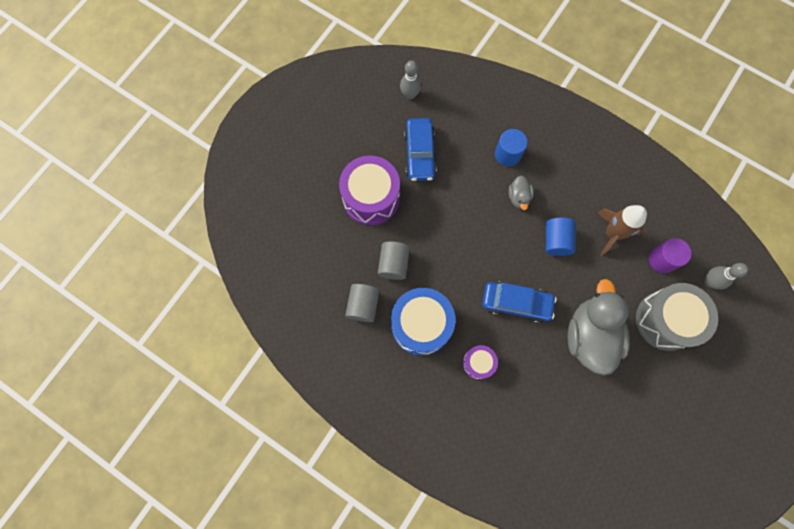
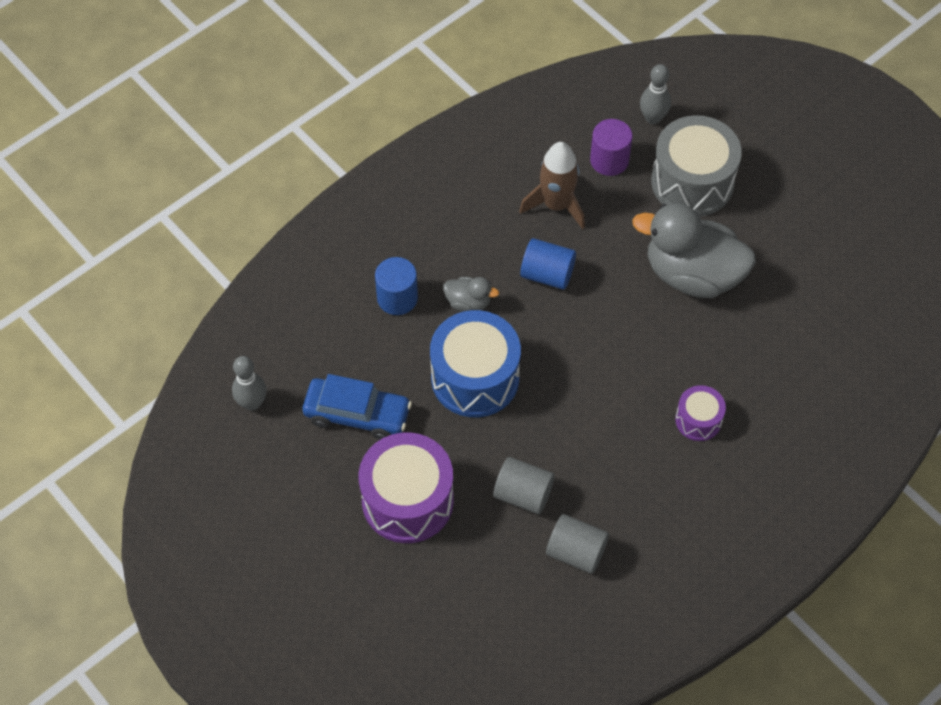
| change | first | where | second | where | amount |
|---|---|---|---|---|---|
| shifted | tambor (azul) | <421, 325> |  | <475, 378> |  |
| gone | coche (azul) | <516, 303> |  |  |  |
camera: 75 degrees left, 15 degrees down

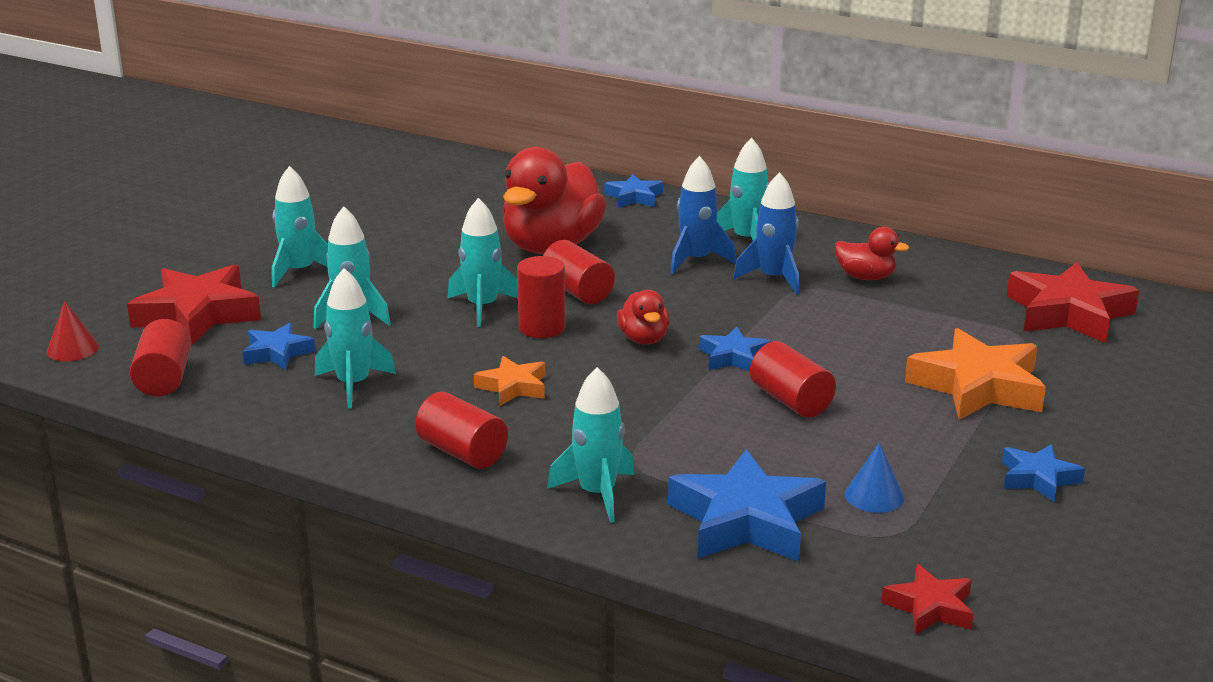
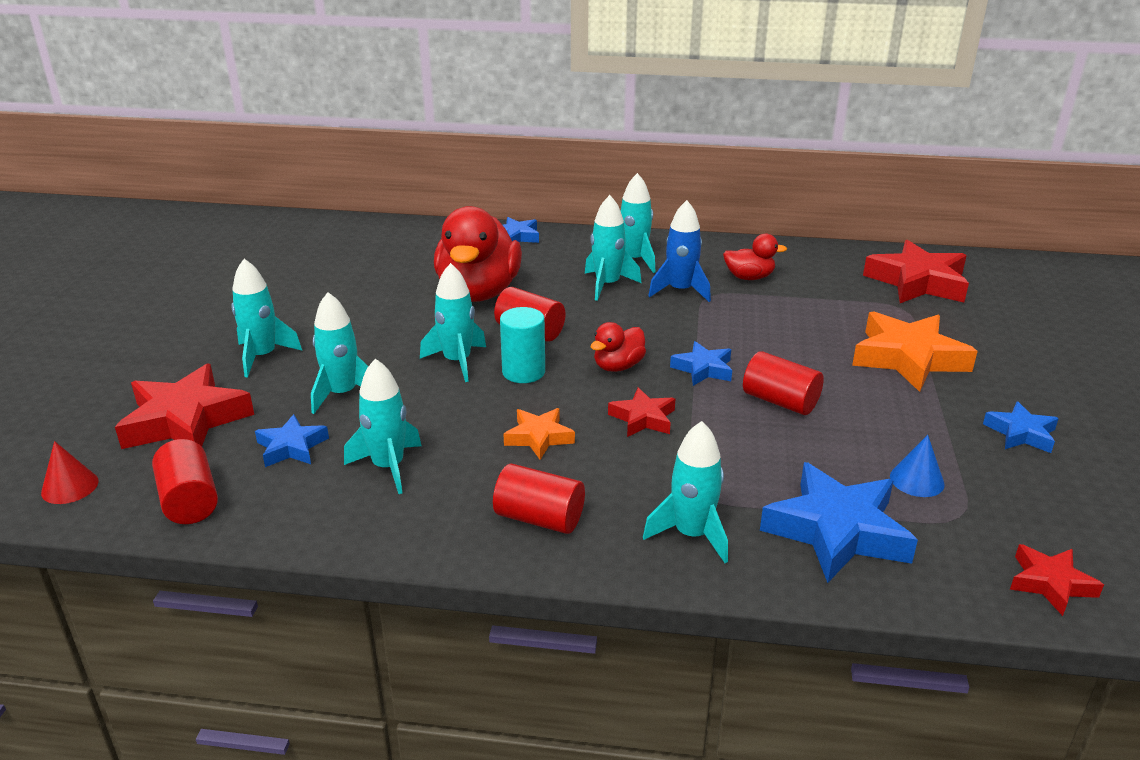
| change | first | where | second | where | amount |
|---|---|---|---|---|---|
| repainted | cilindro (rojo) | <542, 328> | cilindro (turquesa) | <523, 372> |  |
| rotated | pato (rojo) | <644, 339> |  | <618, 366> | 75 degrees clockwise |
| repainted | cohete (azul) | <696, 260> | cohete (turquesa) | <607, 285> |  |
| new |  |  | estrella (rojo) | <643, 418> |  |
camera: 20 degrees left, 5 degrees up

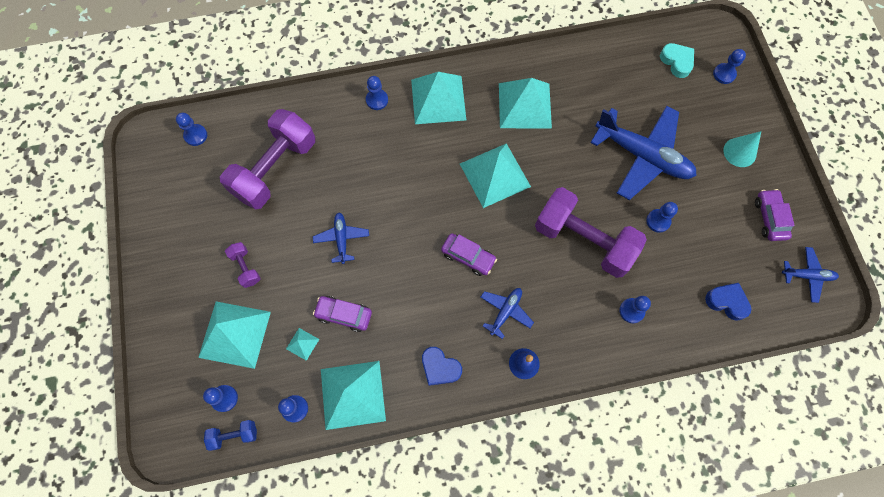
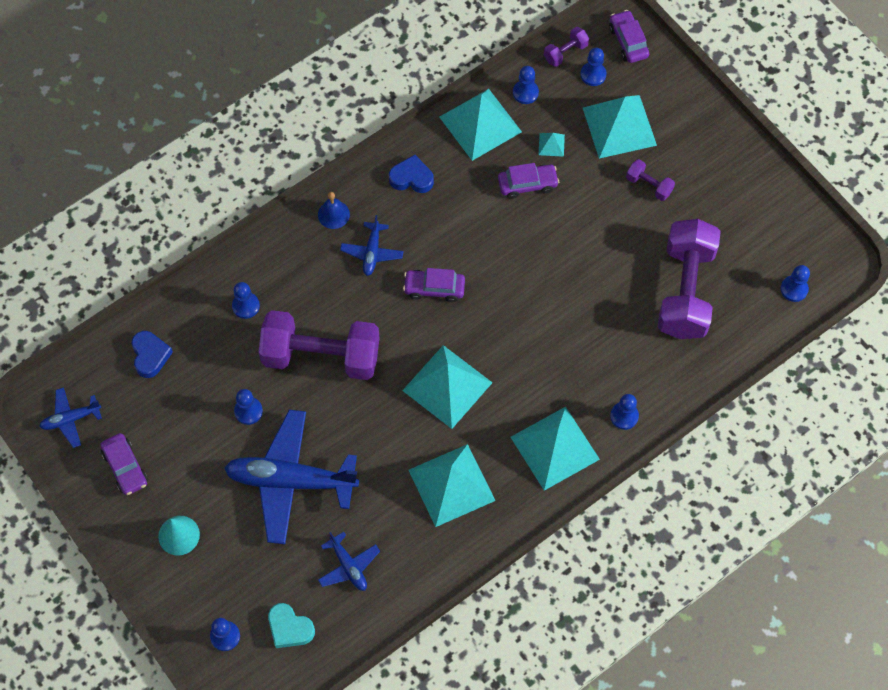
| change | first | where | second | where | amount |
|---|---|---|---|---|---|
| repainted | mancuerna (azul) | <234, 435> | mancuerna (morado) | <565, 52> |  |
| shifted | avión (azul) | <342, 239> |  | <348, 566> |  |
| rotated | corazón (azul) | <727, 302> |  | <150, 355> | 105 degrees counterclockwise |
| new |  |  | coche (morado) | <628, 41> |  |
camera: 155 degrees right, 5 degrees down

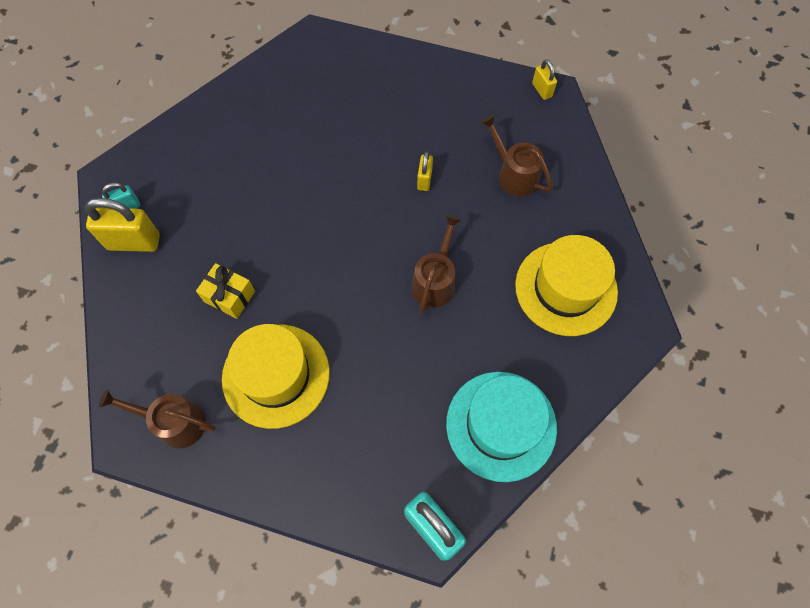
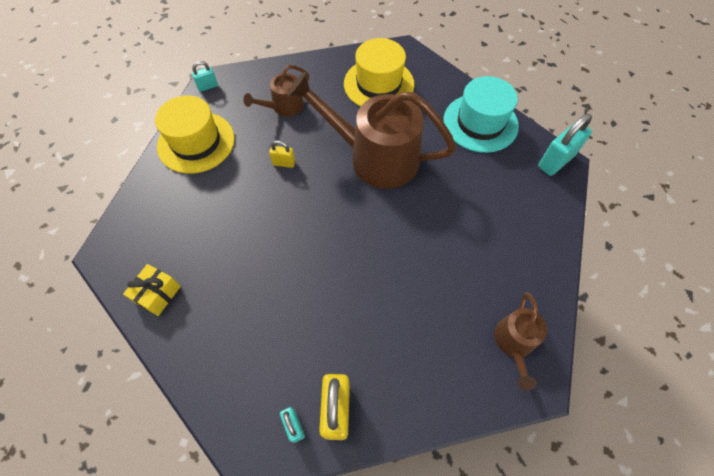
| change | first | where | second | where | amount |
|---|---|---|---|---|---|
| shifted | regalo (amarillo) | <229, 296> |  | <158, 294> |  |
| shifted | sombrero (amarillo) | <276, 375> |  | <196, 142> |  |
| scaled | regadera (marrón) | <435, 281> |  | <374, 157> | x2.01 |
| repainted | candado (amarillo) | <542, 90> | candado (turquesa) | <208, 86> |  |
camera: 90 degrees left, 5 degrees down

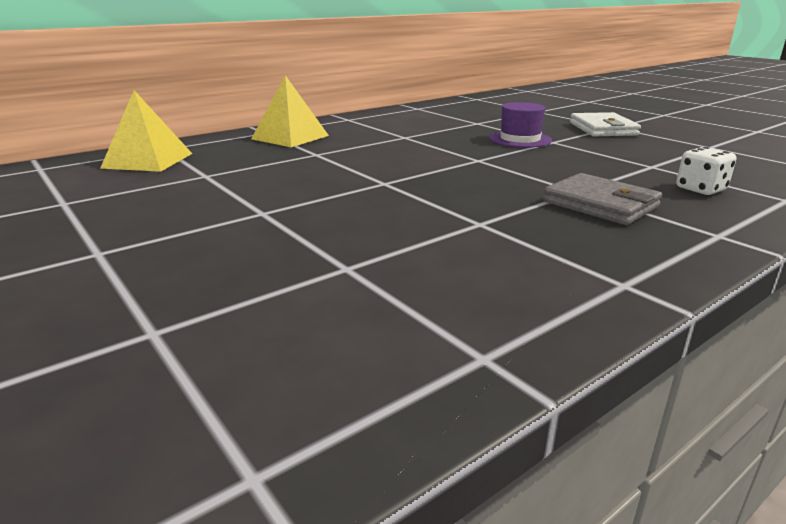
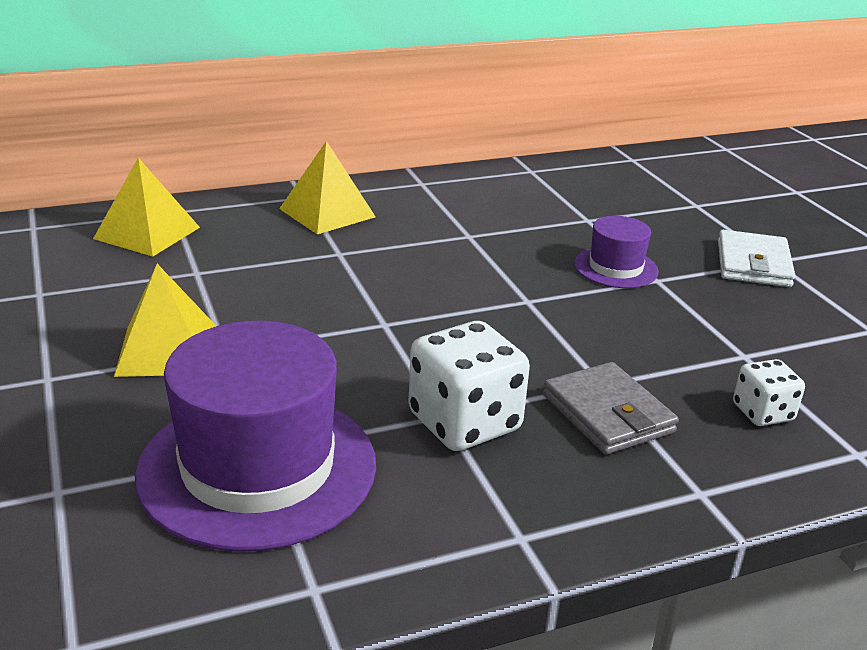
| change | first | where | second | where | amount |
|---|---|---|---|---|---|
| new |  |  | pirámide (amarillo) | <166, 350> |  |
| new |  |  | sombrero (morado) | <257, 467> |  |
| new |  |  | dado (blanco) | <464, 422> |  |
camera: 15 degrees right, 5 degrees up

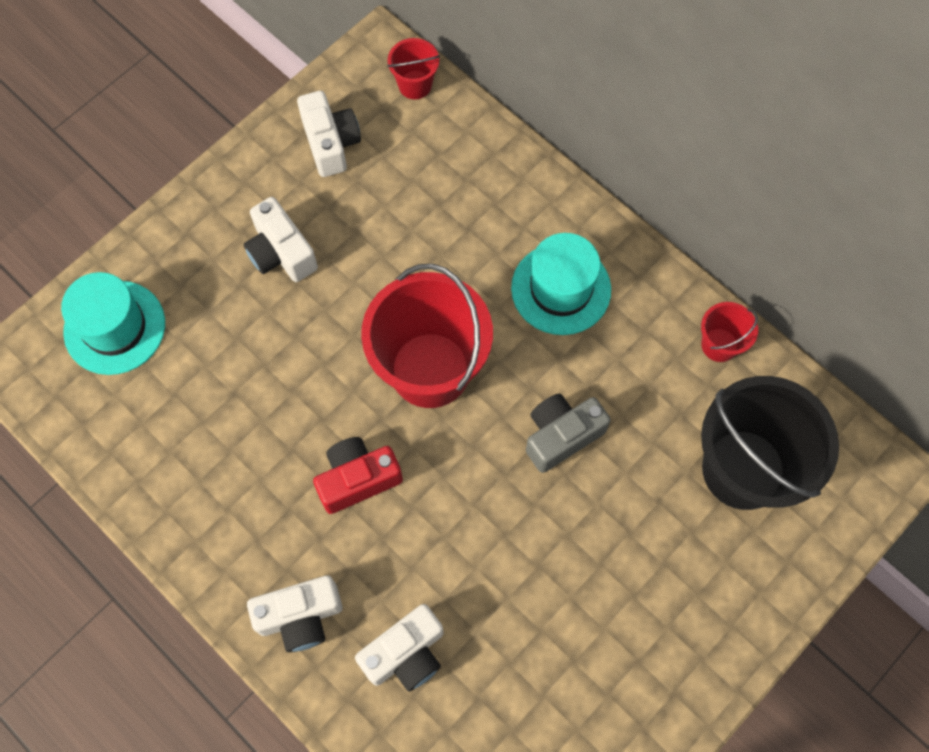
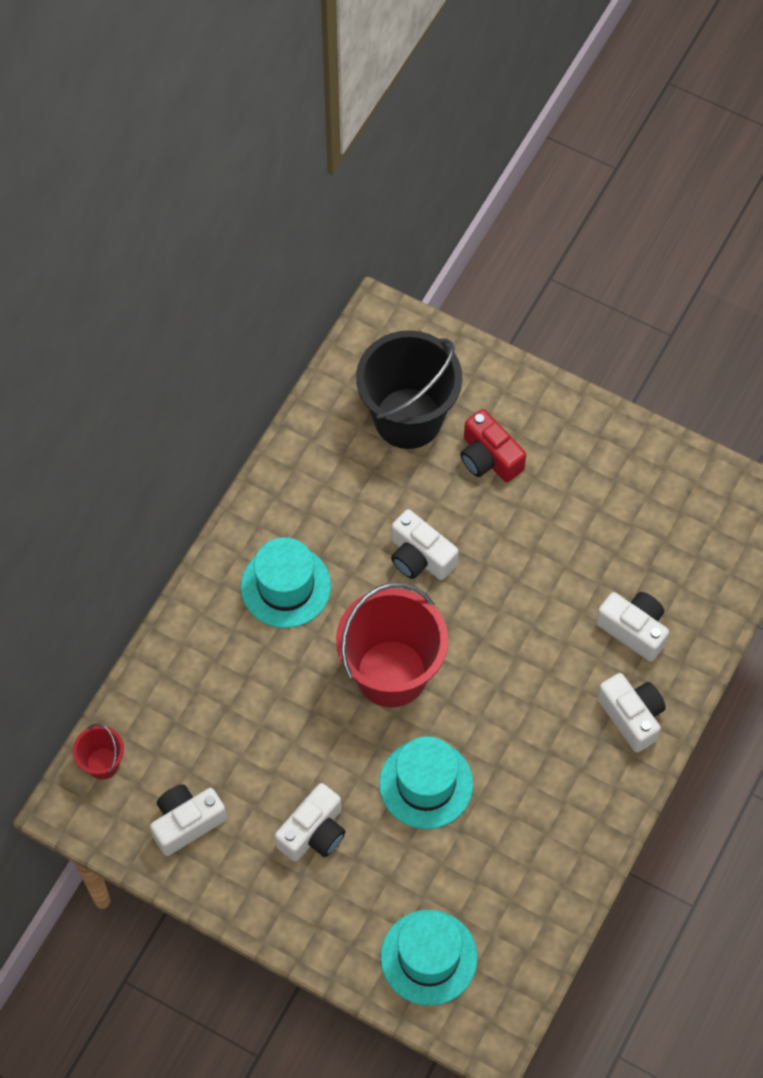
| change | first | where | second | where | amount |
|---|---|---|---|---|---|
| shifted | cámara (rojo) | <357, 479> |  | <489, 458> |  |
| repainted | cámara (gris) | <561, 435> | cámara (blanco) | <420, 557> |  |
| gone | balde (rojo) | <719, 345> |  |  |  |
| new |  |  | sombrero (turquesa) | <426, 784> |  |
camera: 105 degrees left, 5 degrees down

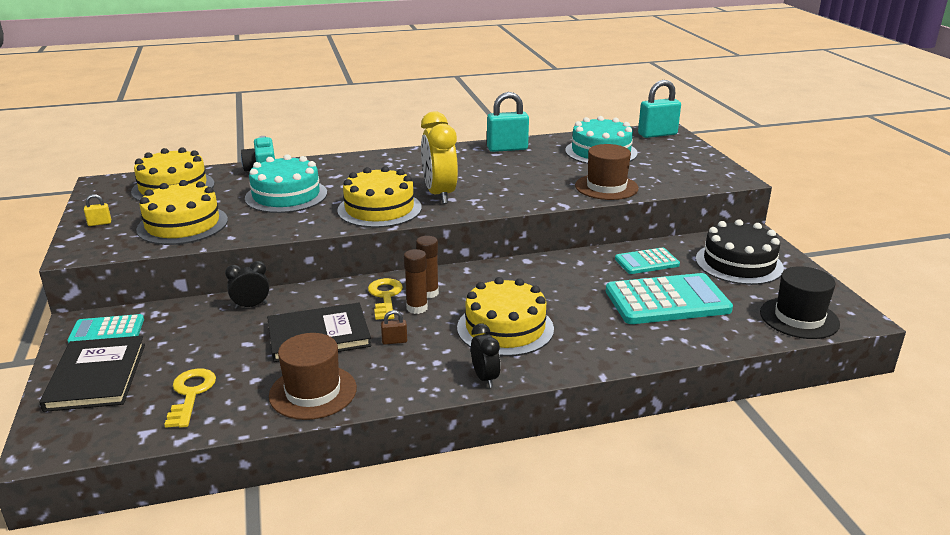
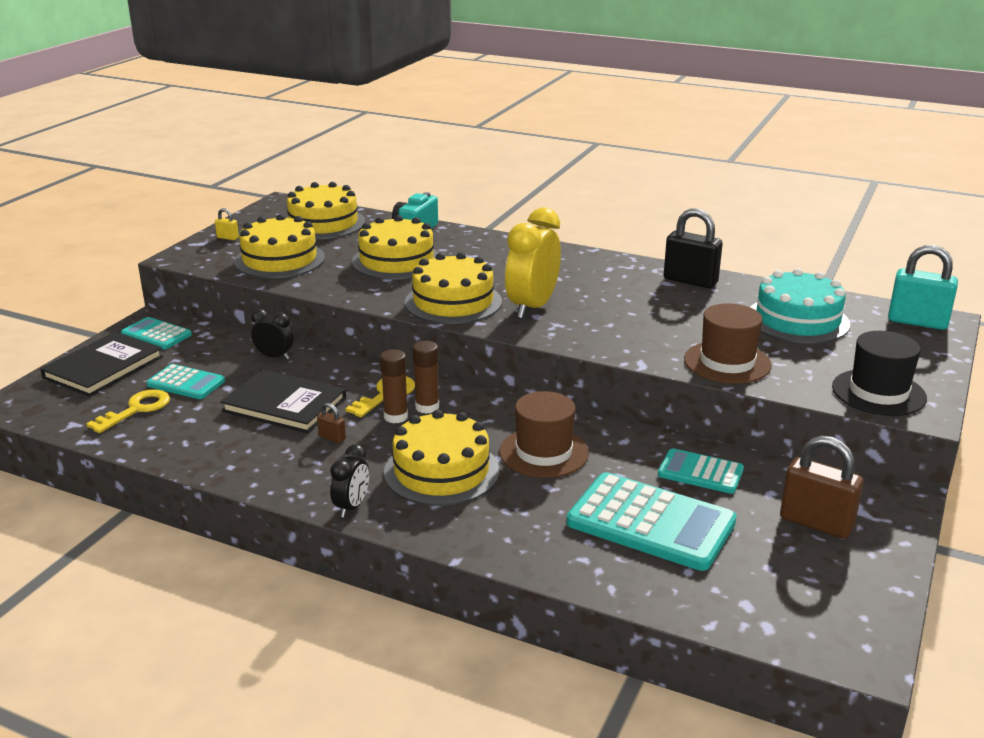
| change | first | where | second | where | amount |
|---|---|---|---|---|---|
| repainted | tarta (turquesa) | <286, 195> | tarta (amarillo) | <396, 261> |  |
| shifted | sombrero (marrón) | <313, 392> |  | <544, 452> |  |
| repainted | candado (turquesa) | <507, 148> | candado (negro) | <690, 281> |  |
| swapped | tarta (negro) | <738, 263> | candado (marrón) | <816, 523> |  |
| shifted | sombrero (negro) | <799, 318> |  | <878, 392> |  |
| new |  |  | calculadora (turquesa) | <186, 383> |  |
camera: 40 degrees right, 0 degrees up

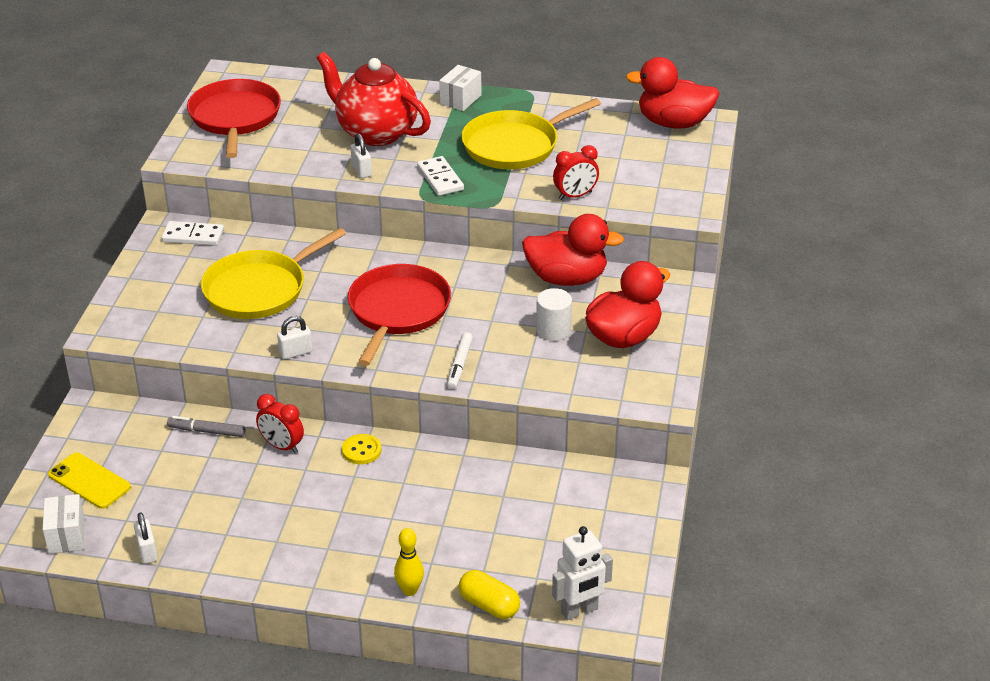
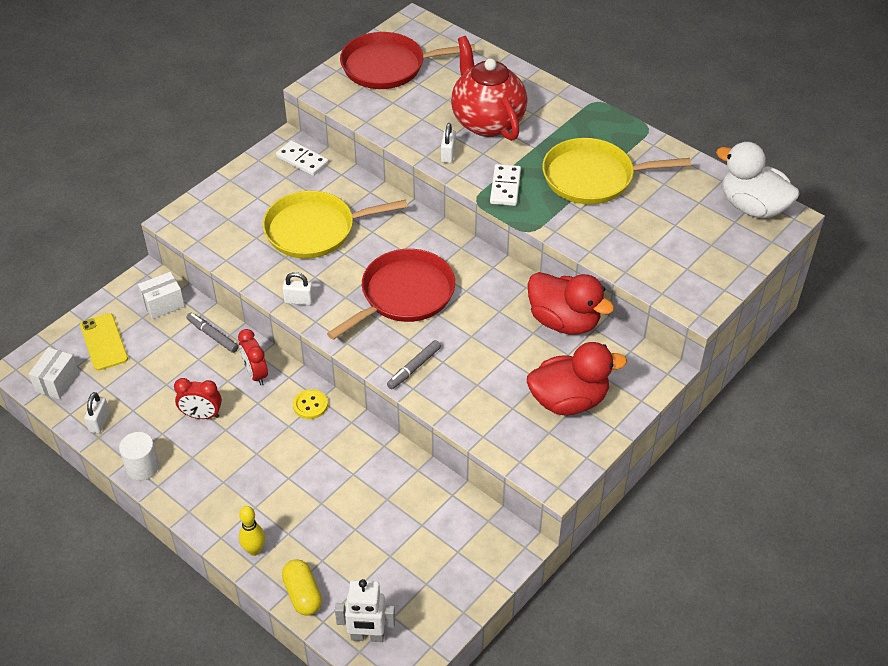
| change | first | where | second | where | amount |
|---|---|---|---|---|---|
| rotated | sartén (rojo) | <235, 118> |  | <388, 66> | 120 degrees counterclockwise |
| shifted | caja (blanco) | <460, 99> |  | <163, 304> |  |
| repainted | rotulador (blanco) | <459, 365> | rotulador (gris) | <414, 368> |  |
| shifted | cilindro (blanco) | <553, 330> |  | <142, 467> |  |
| shifted | despertador (rojo) | <575, 196> |  | <202, 415> |  |
| repainted | pato (rojo) | <673, 123> | pato (blanco) | <752, 207> |  |
camera: 30 degrees right, 10 degrees up

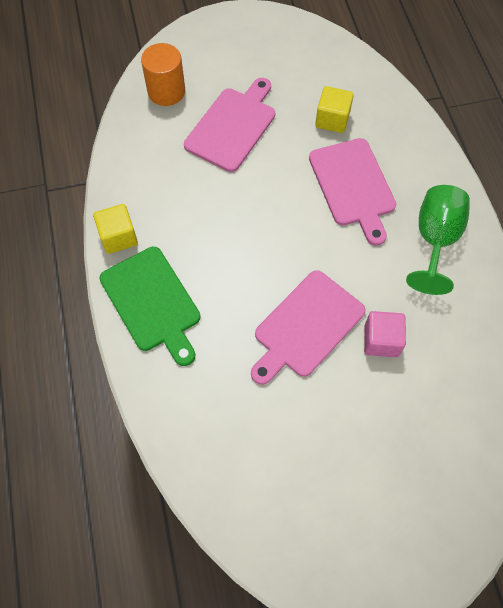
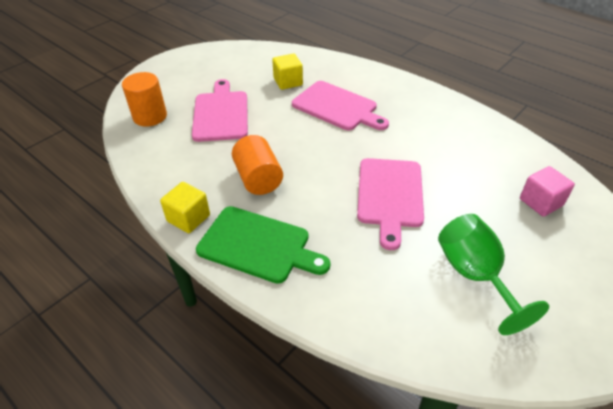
| change | first | where | second | where | amount |
|---|---|---|---|---|---|
| shifted | cubo (rosa) | <381, 340> |  | <541, 202> |  |
| shifted | copa (verde) | <435, 240> |  | <474, 275> |  |
| new |  |  | cilindro (naranja) | <258, 179> |  |
camera: 35 degrees left, 20 degrees down

